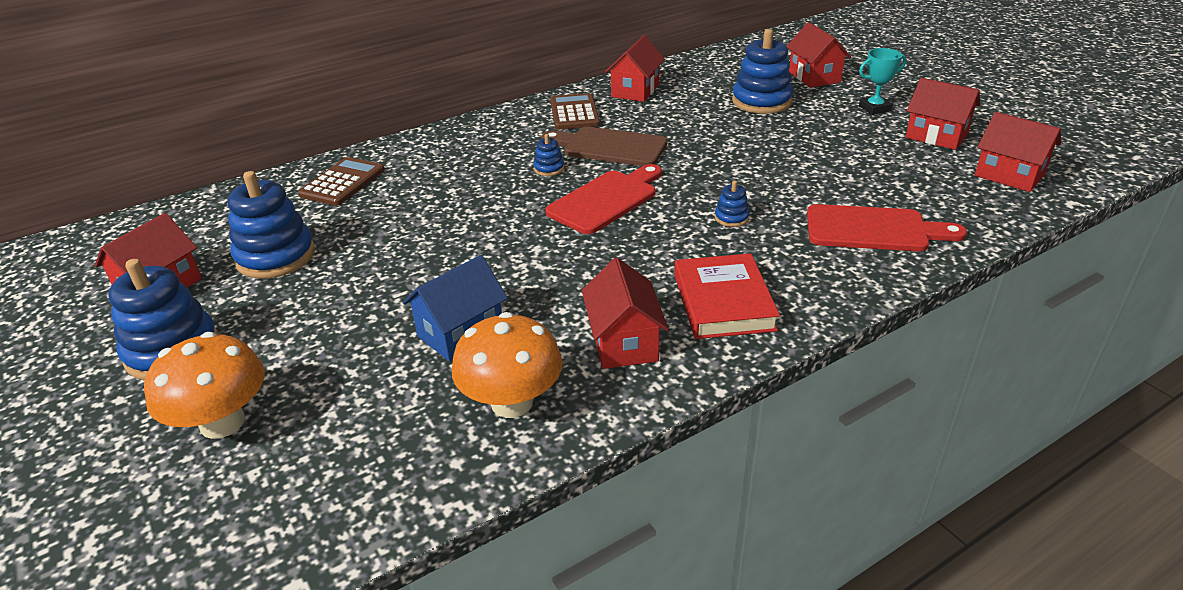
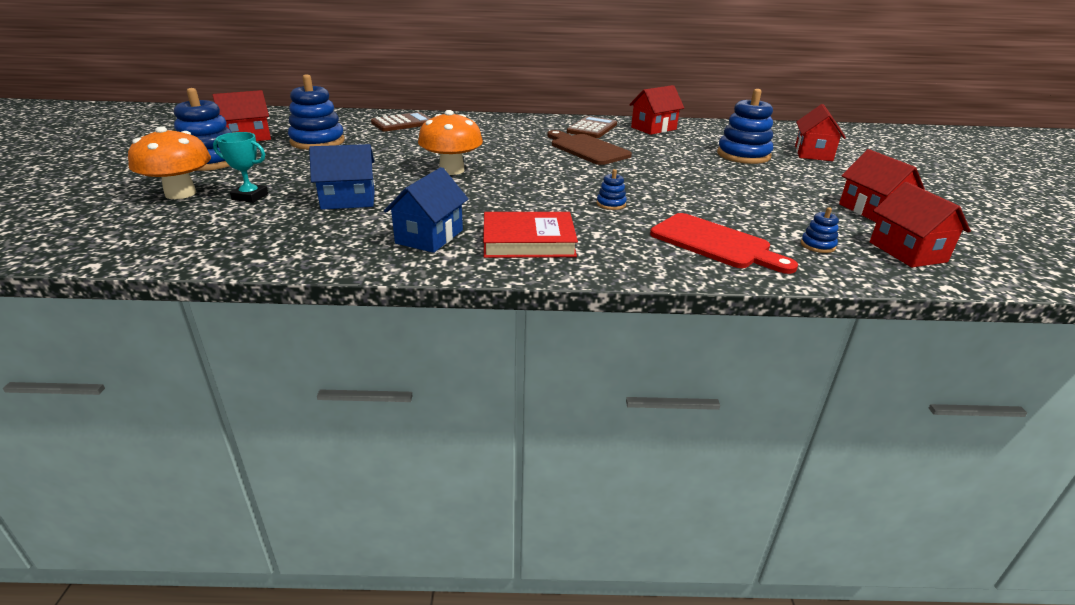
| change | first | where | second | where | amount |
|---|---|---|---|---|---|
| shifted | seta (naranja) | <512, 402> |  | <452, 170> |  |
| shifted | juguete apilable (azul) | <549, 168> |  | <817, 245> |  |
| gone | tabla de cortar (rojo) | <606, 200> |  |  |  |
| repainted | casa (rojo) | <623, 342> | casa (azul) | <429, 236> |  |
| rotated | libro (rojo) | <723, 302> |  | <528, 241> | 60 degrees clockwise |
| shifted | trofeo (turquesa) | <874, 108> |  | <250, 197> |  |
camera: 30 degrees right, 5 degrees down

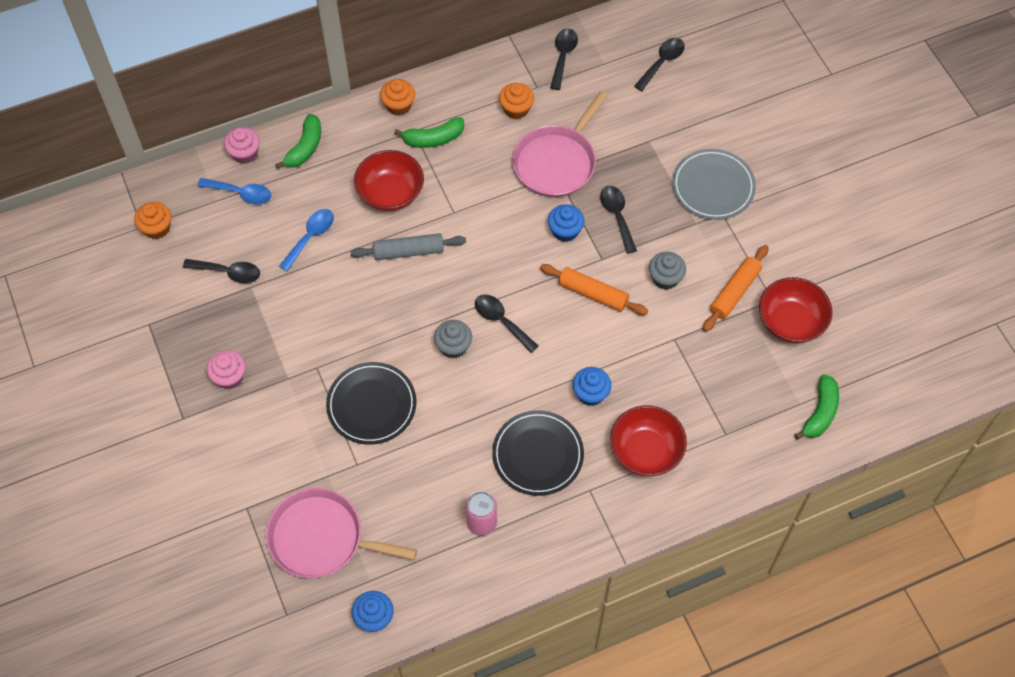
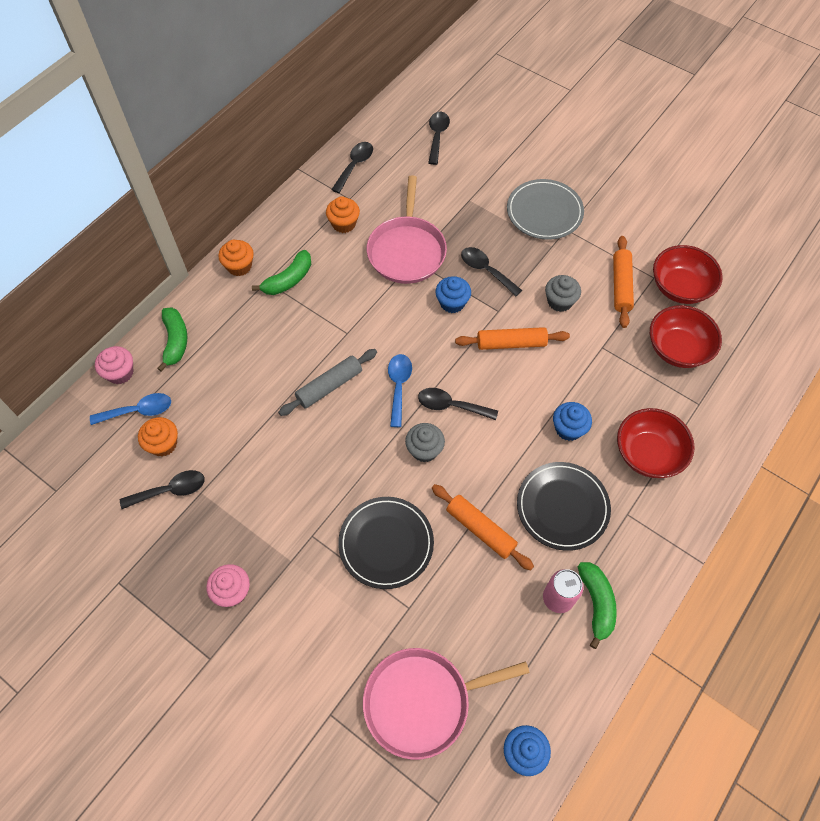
| change | first | where | second | where | amount |
|---|---|---|---|---|---|
| shifted | magdalena (naranja) | <157, 228> |  | <163, 444> |  |
| shifted | cuchara (azul) | <310, 237> |  | <399, 386> |  |
| shifted | cuenco (rojo) | <390, 193> |  | <677, 349> |  |
| rotated | cuchara (negro) | <563, 57> |  | <355, 166> | 45 degrees clockwise |
| shifted | plátano (verde) | <820, 412> |  | <596, 603> |  |
| new |  |  | rodillo (naranja) | <480, 529> |  |
camera: 30 degrees left, 0 degrees up

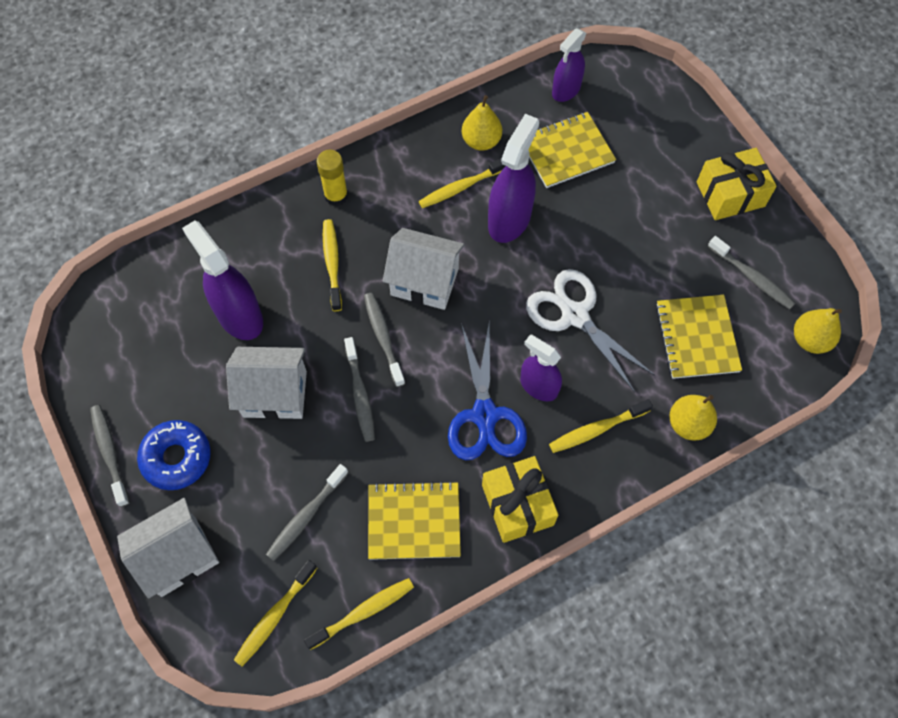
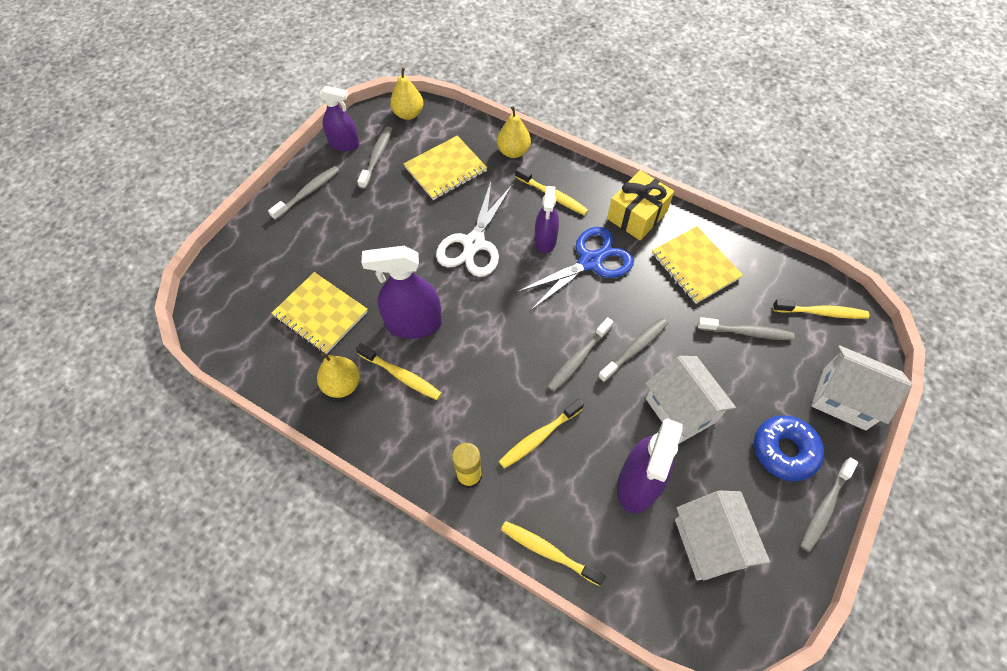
| change | first | where | second | where | amount |
|---|---|---|---|---|---|
| shifted | cepillo de dientes (amarillo) | <363, 612> |  | <548, 551> |  |
| shifted | casa (blanco) | <424, 281> |  | <709, 543> |  |
| shifted | pulverizador (morado) | <566, 90> |  | <344, 144> |  |
| swapped | regalo (amarillo) | <730, 194> | cepillo de dientes (gris) | <308, 193> |  |
camera: 120 degrees left, 5 degrees down

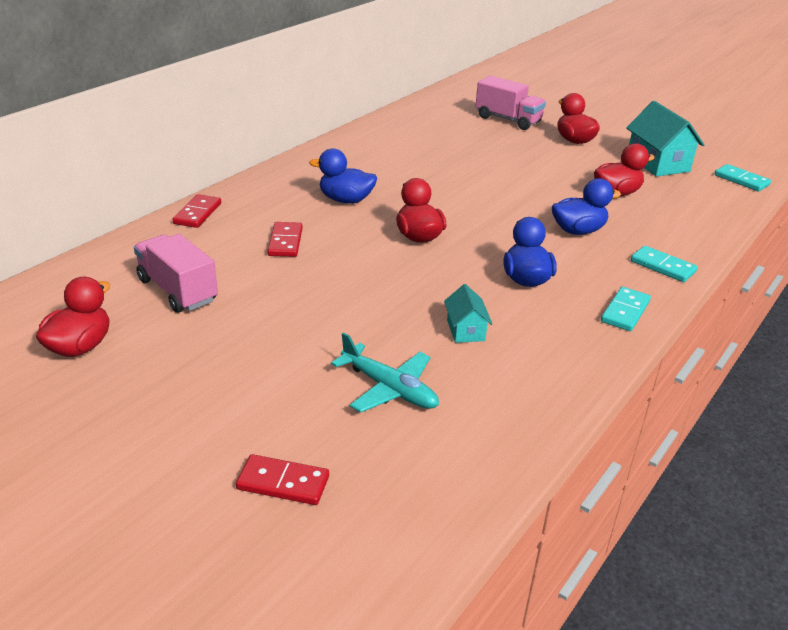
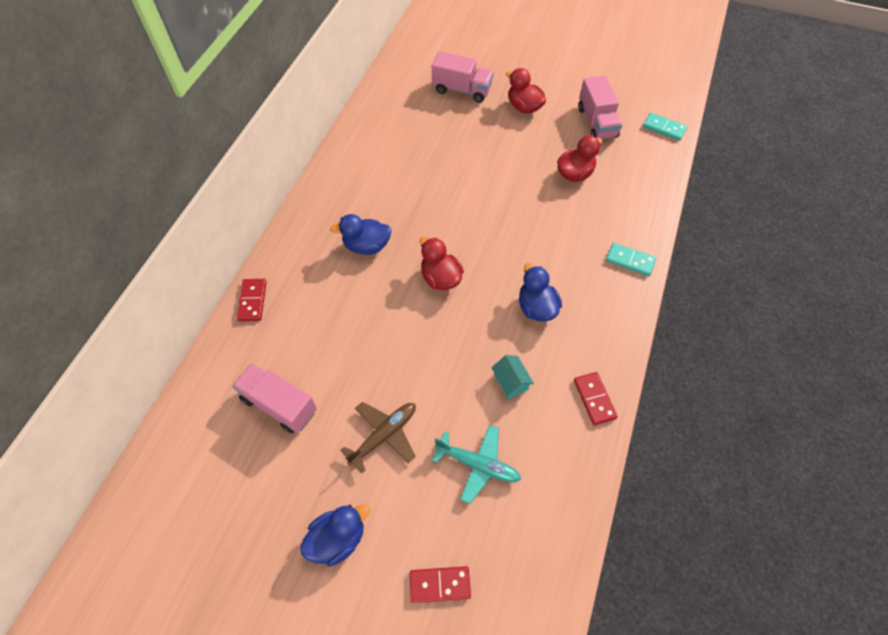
| change | first | where | second | where | amount |
|---|---|---|---|---|---|
| gone | pato (rojo) | <80, 347> |  |  |  |
| shifted | ficha de dominó (rojo) | <285, 242> |  | <594, 399> |  |
| shifted | pato (azul) | <578, 231> |  | <338, 539> |  |
| gone | ficha de dominó (turquesa) | <625, 311> |  |  |  |
| swapped | casa (turquesa) | <658, 163> | camión (rosa) | <596, 122> |  |
| new |  |  | avión (marrón) | <383, 436> |  |
camera: 15 degrees left, 25 degrees up

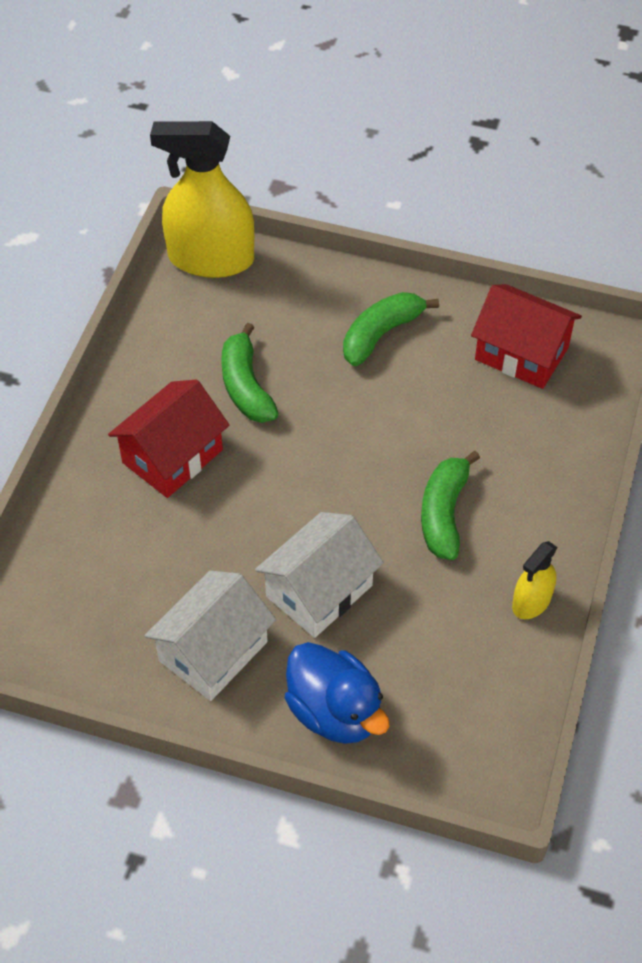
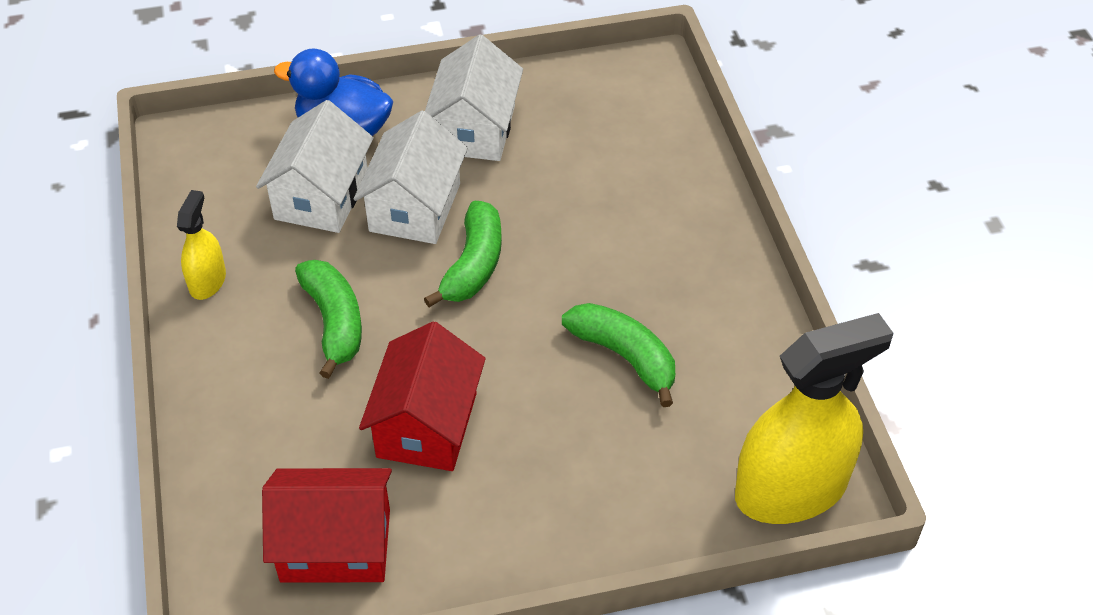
| change | first | where | second | where | amount |
|---|---|---|---|---|---|
| shifted | casa (rojo) | <172, 456> |  | <427, 425> |  |
| shifted | plátano (verde) | <381, 334> |  | <473, 265> |  |
| new |  |  | casa (blanco) | <321, 196> |  |
camera: 150 degrees right, 5 degrees down

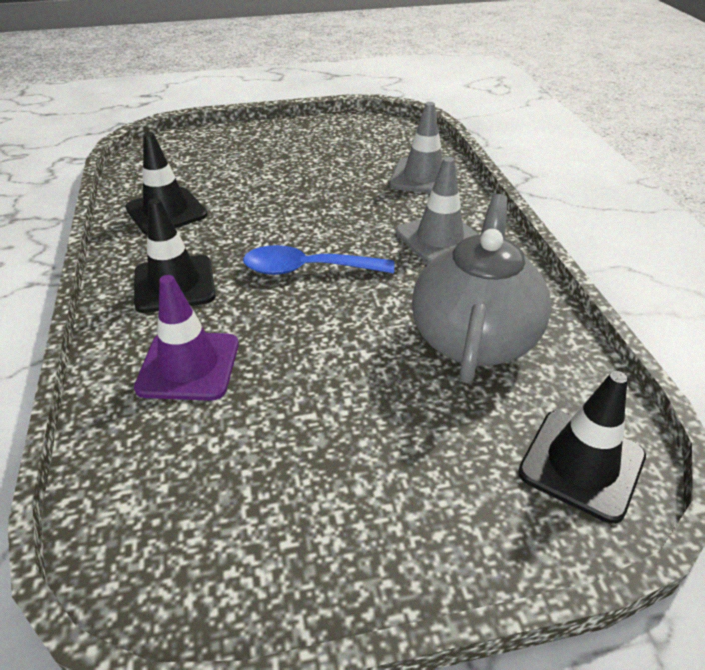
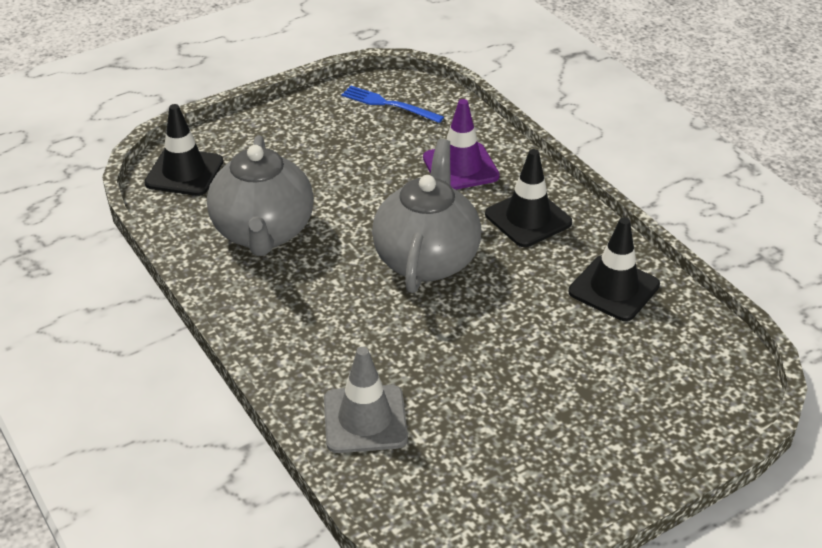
| change | first | where | second | where | amount |
|---|---|---|---|---|---|
| swapped | cuchara (azul) | <307, 269> | tetera (gris) | <427, 259> |  |
| gone | cono de tráfico (gris) | <439, 238> |  |  |  |
| new |  |  | tenedor (azul) | <388, 104> |  |
camera: 160 degrees right, 0 degrees up

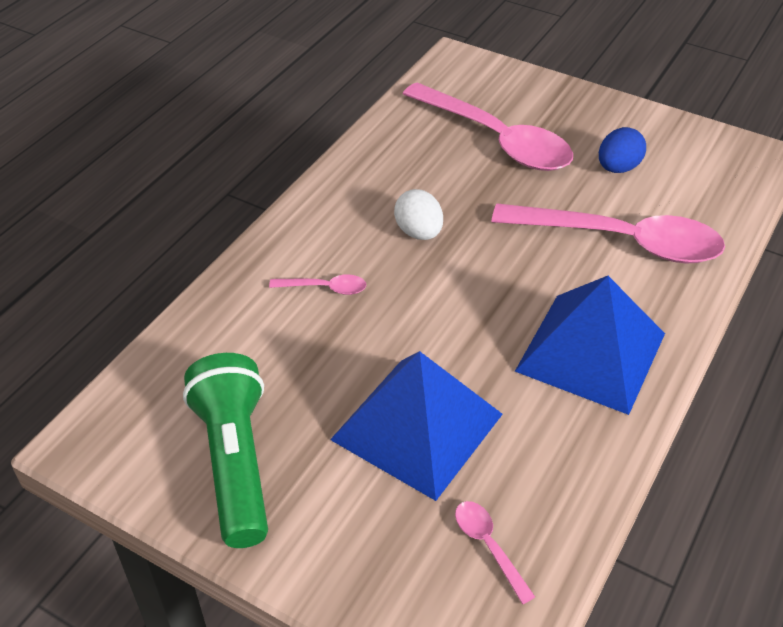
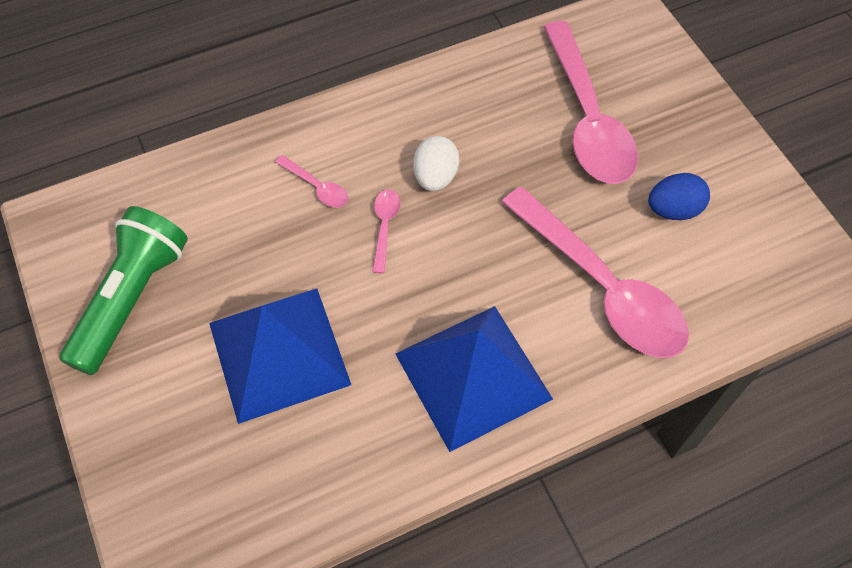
| change | first | where | second | where | amount |
|---|---|---|---|---|---|
| shifted | cuchara (rosa) | <488, 546> |  | <385, 227> |  |
camera: 35 degrees right, 15 degrees up

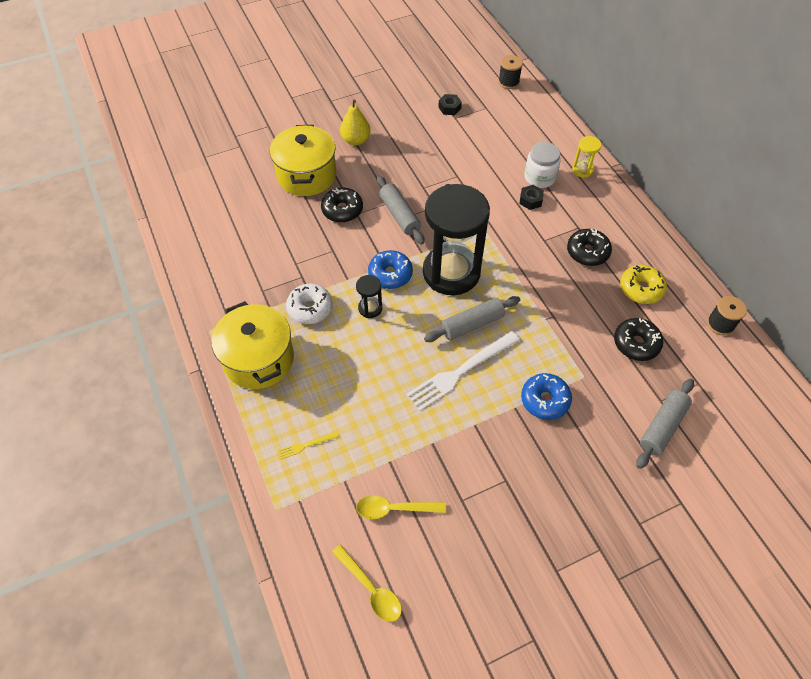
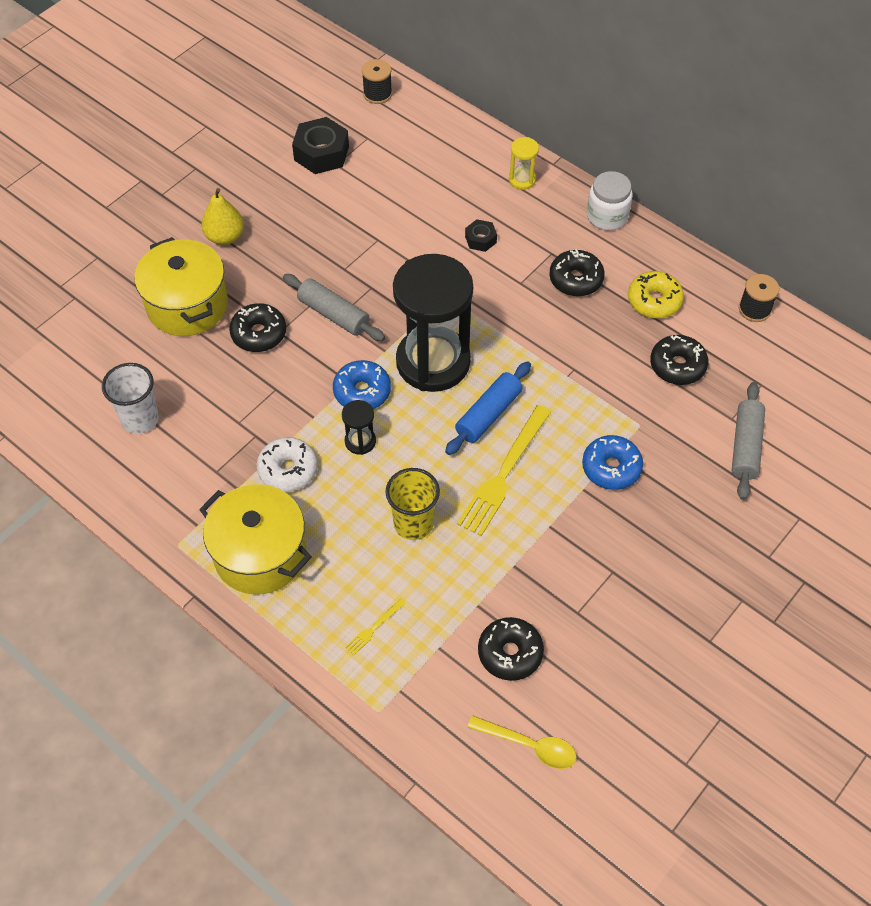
| change | first | where | second | where | amount |
|---|---|---|---|---|---|
| swapped | cuchara (amarillo) | <394, 509> | rosquilla (negro) | <510, 653> |  |
| repainted | tenedor (blanco) | <460, 371> | tenedor (amarillo) | <504, 473> |  |
| repainted | rodillo (gris) | <472, 324> | rodillo (azul) | <488, 414> |  |
| scaled | tuerca (negro) | <449, 108> |  | <321, 153> | x1.85 |
| shifted | tarro (blanco) | <539, 177> |  | <607, 216> |  |
| new |  |  | vaso (blanco) | <140, 419> |  |
| new |  |  | vaso (amarillo) | <413, 523> |  |
camera: 25 degrees left, 0 degrees up

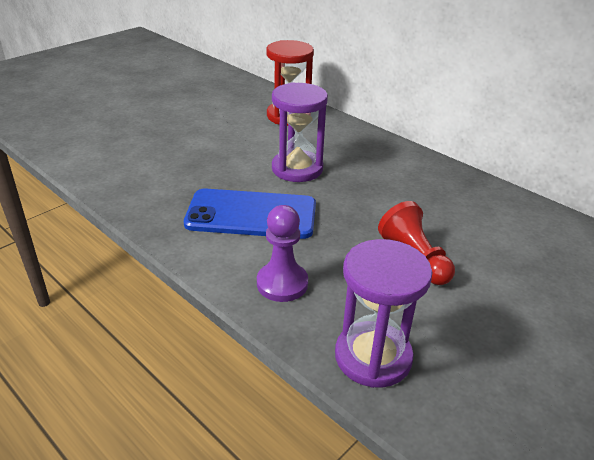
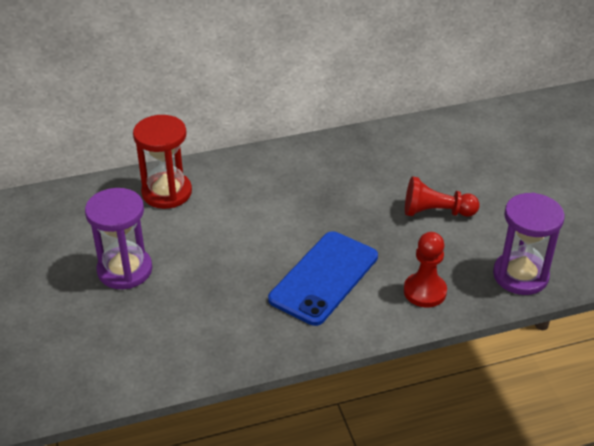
| change | first | where | second | where | amount |
|---|---|---|---|---|---|
| repainted | peón (morado) | <282, 283> | peón (rojo) | <425, 291> |  |
| shifted | reloj de arena (morado) | <297, 169> |  | <125, 270> |  |
camera: 60 degrees left, 5 degrees up

